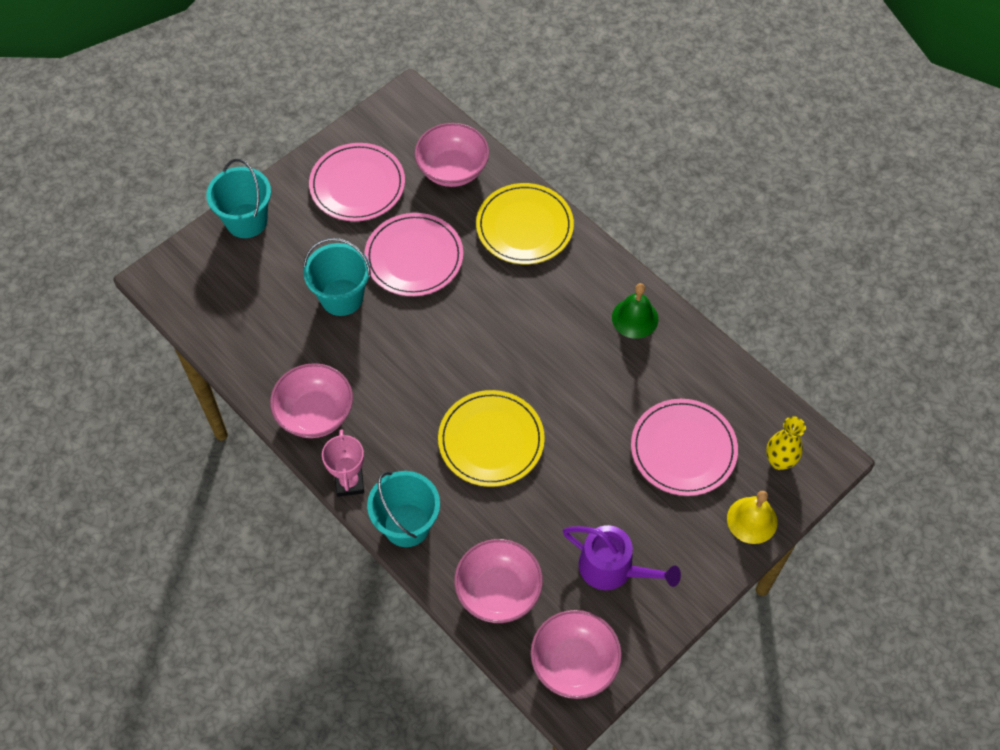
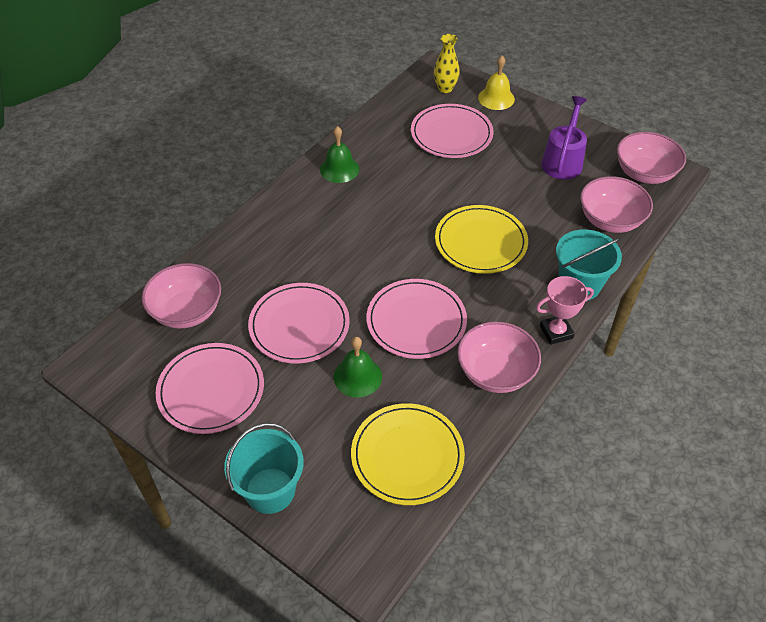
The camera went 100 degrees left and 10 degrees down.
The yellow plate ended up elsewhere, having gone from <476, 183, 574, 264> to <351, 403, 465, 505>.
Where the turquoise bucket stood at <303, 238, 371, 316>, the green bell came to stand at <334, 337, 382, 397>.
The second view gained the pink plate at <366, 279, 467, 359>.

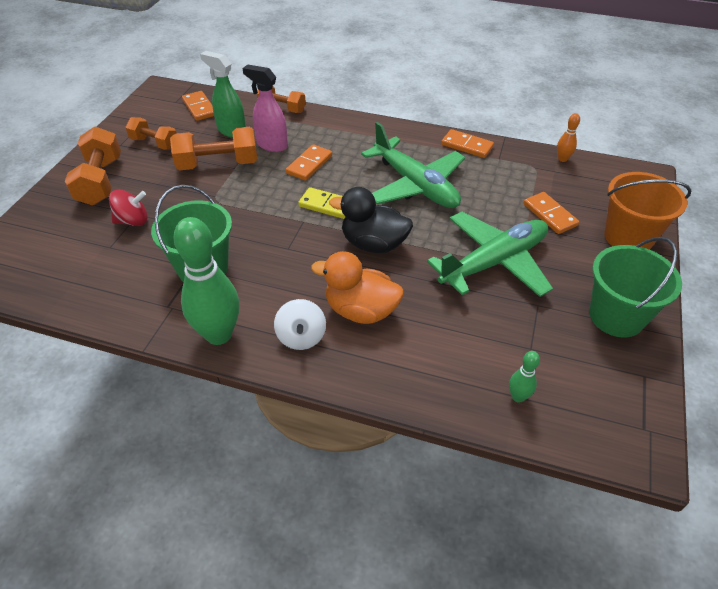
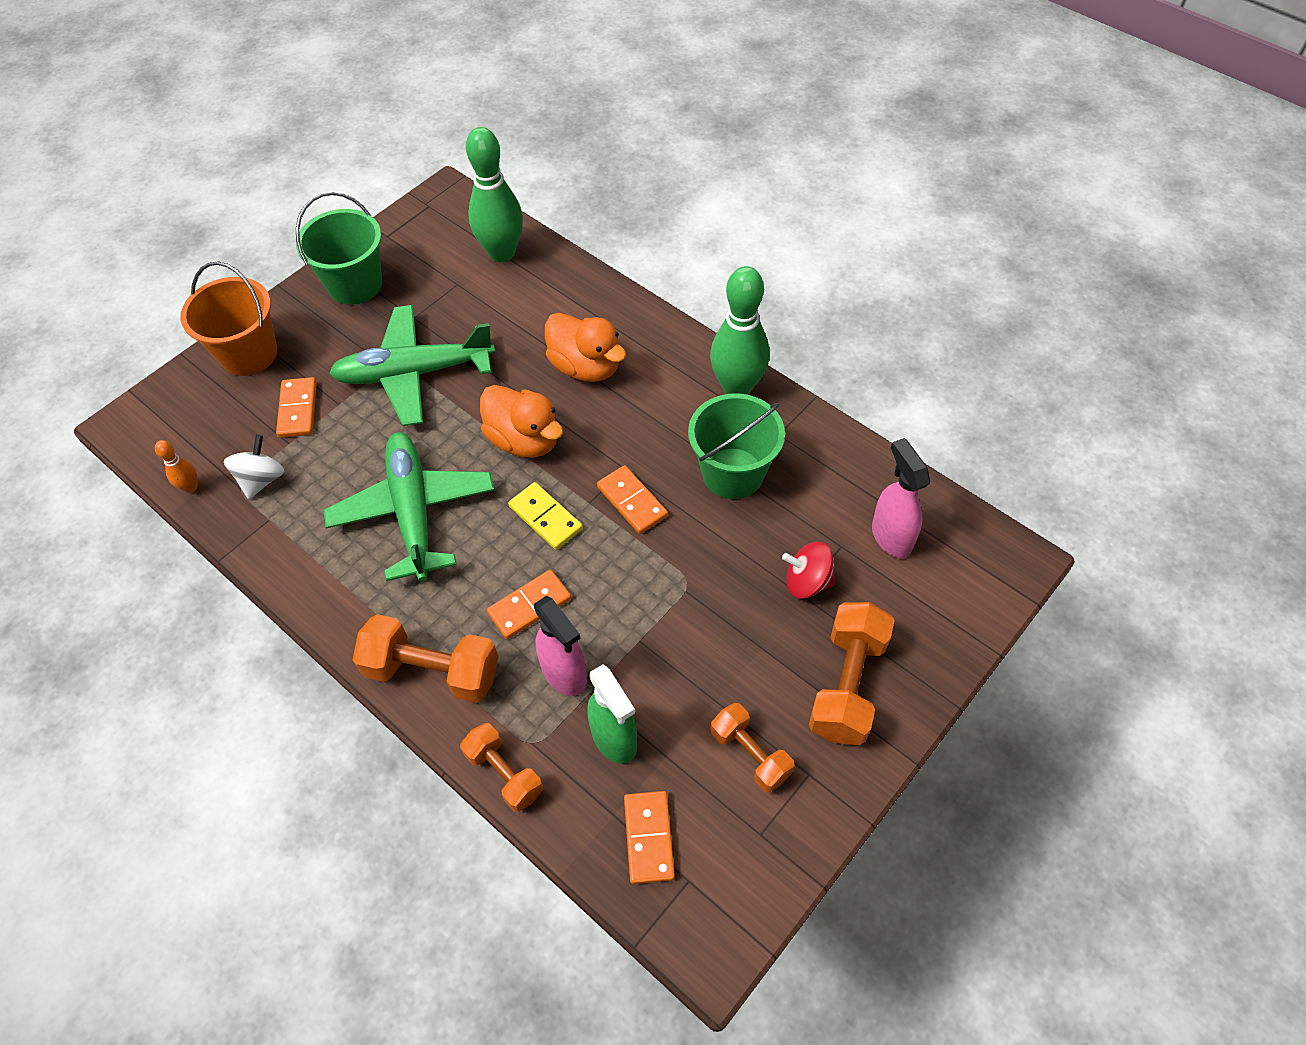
The camera went 155 degrees left and 10 degrees up.
The orange dumbbell ended up elsewhere, having gone from <170, 127, 257, 170> to <353, 614, 498, 703>.
The orange domino ended up elsewhere, having gone from <441, 129, 494, 158> to <597, 465, 668, 534>.
What was the black duck at <329, 187, 413, 253> turned into the orange duck at <480, 385, 563, 458>.
The white spinning top ended up elsewhere, having gone from <274, 299, 326, 350> to <224, 435, 284, 499>.
The size of the green bowling pin at <509, 351, 540, 403> changed by a factor of 2.23.
The second view gained the pink spray bottle at <872, 438, 930, 558>.

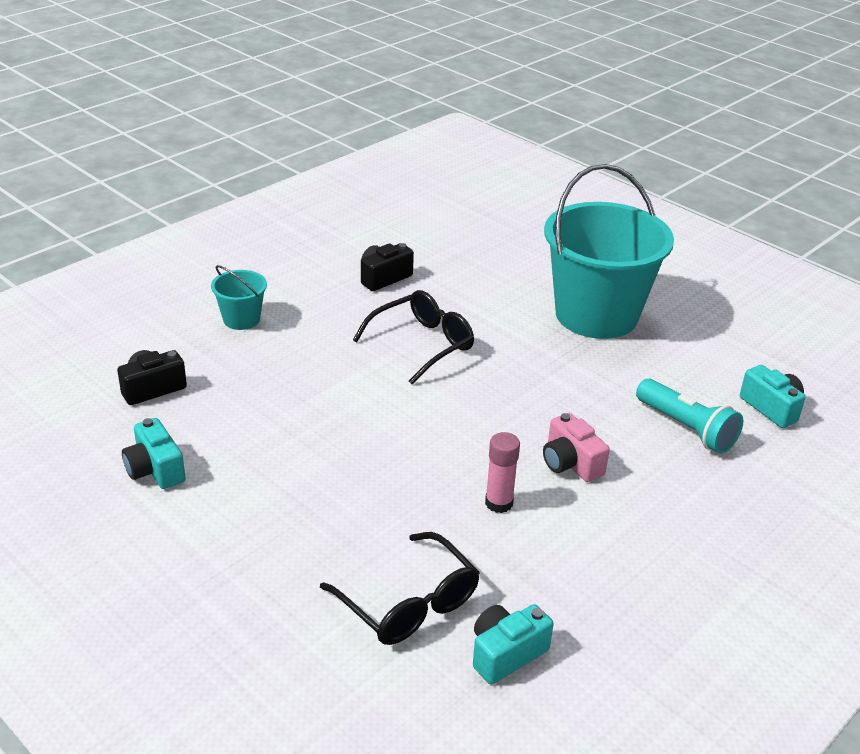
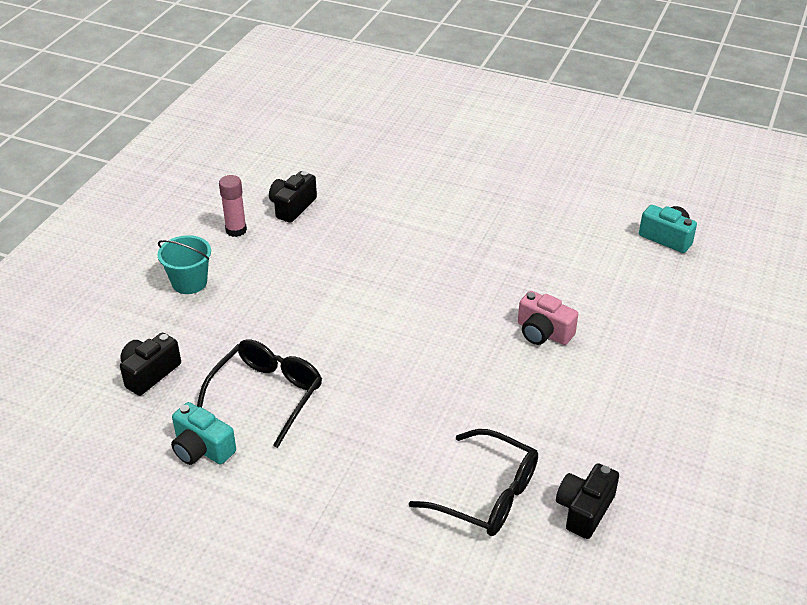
The camera went 20 degrees left and 5 degrees up.
The second view lost the turquoise bucket at <544, 164, 674, 339>.
The black glasses ended up elsewhere, having gone from <353, 290, 474, 384> to <197, 339, 322, 448>.
The second view lost the turquoise flashlight at <636, 379, 743, 454>.
The pink glue stick ended up elsewhere, having gone from <485, 432, 520, 513> to <219, 175, 247, 237>.
What was the turquoise camera at <473, 604, 554, 684> turned into the black camera at <556, 463, 619, 539>.

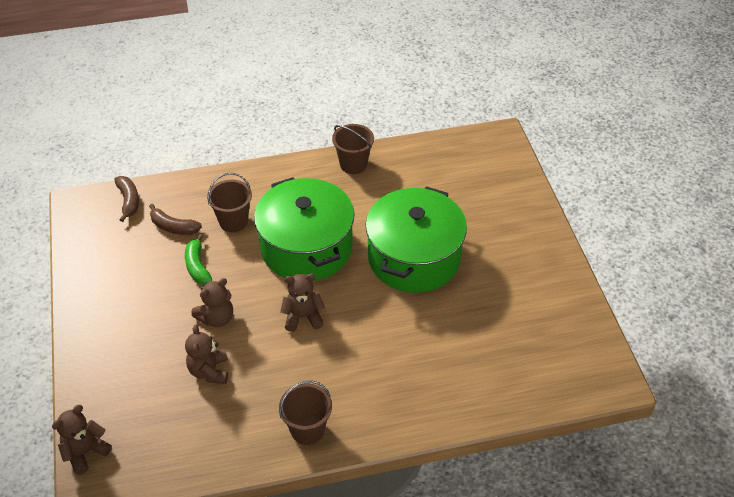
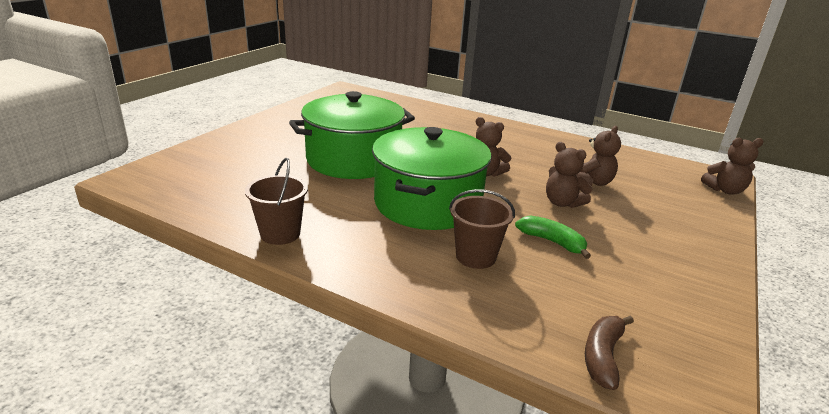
The camera went 140 degrees left and 20 degrees down.
The second view lost the brown banana at <149, 204, 202, 235>.
The green banana at <185, 234, 212, 285> ended up facing another way, 75 degrees counterclockwise from before.
The brown teddy bear at <192, 278, 233, 327> ended up facing another way, 135 degrees counterclockwise from before.
The second view lost the brown bucket at <279, 381, 332, 445>.

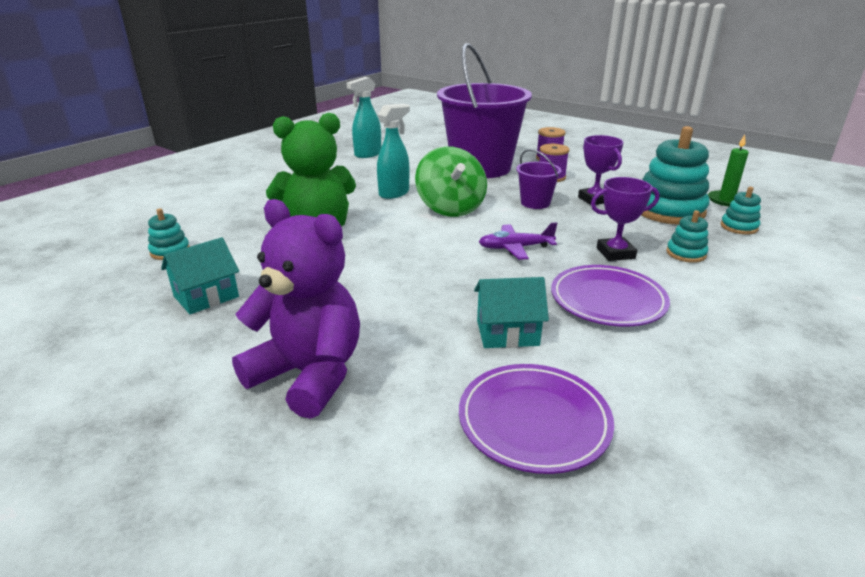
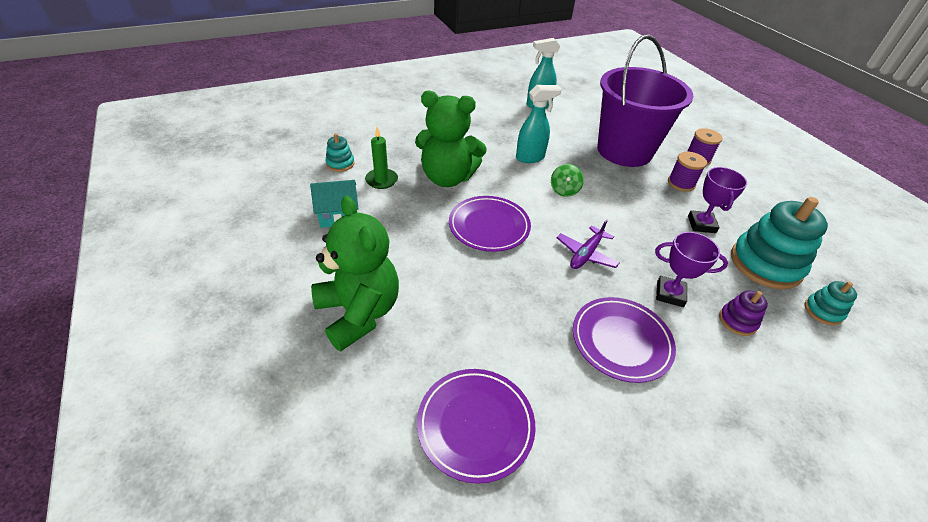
The camera went 25 degrees right and 15 degrees up.
The green candle ended up elsewhere, having gone from <708, 135, 749, 207> to <365, 127, 398, 189>.
The size of the green spinning top at <415, 146, 487, 217> changed by a factor of 0.50.
The second view lost the purple bucket at <516, 149, 562, 209>.
What was the purple teddy bear at <232, 199, 360, 419> turned into the green teddy bear at <311, 195, 399, 351>.
What was the turquoise stacking toy at <666, 210, 708, 263> turned into the purple stacking toy at <719, 290, 768, 336>.
The purple plane at <479, 222, 557, 260> ended up facing another way, 75 degrees counterclockwise from before.
The second view lost the turquoise house at <474, 277, 549, 348>.
The second view gained the purple plate at <449, 196, 531, 252>.

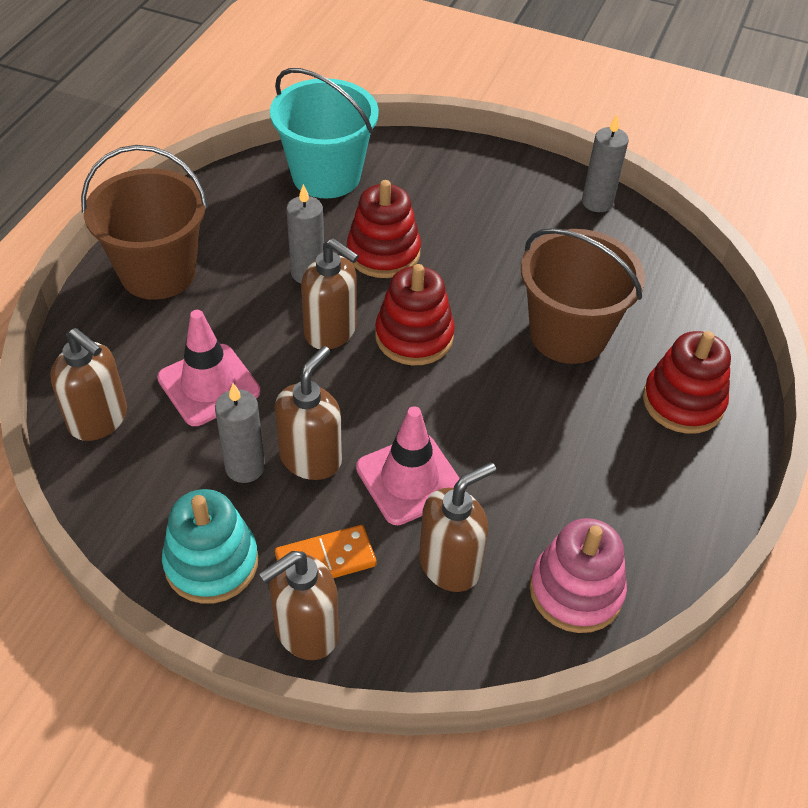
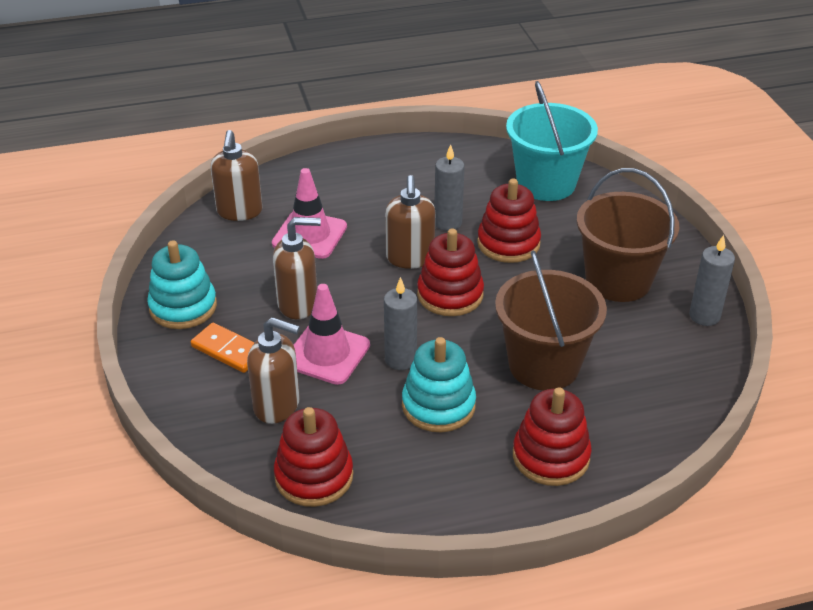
The camera went 55 degrees right and 10 degrees down.
The brown bucket ended up elsewhere, having gone from <81, 145, 208, 300> to <577, 168, 679, 302>.
The grey candle ended up elsewhere, having gone from <215, 383, 265, 483> to <384, 277, 417, 370>.
What was the pink stacking toy at <530, 518, 627, 633> turned into the red stacking toy at <274, 407, 353, 507>.
The second view lost the brown soap dispenser at <259, 551, 339, 660>.
The second view gained the turquoise stacking toy at <402, 337, 476, 432>.

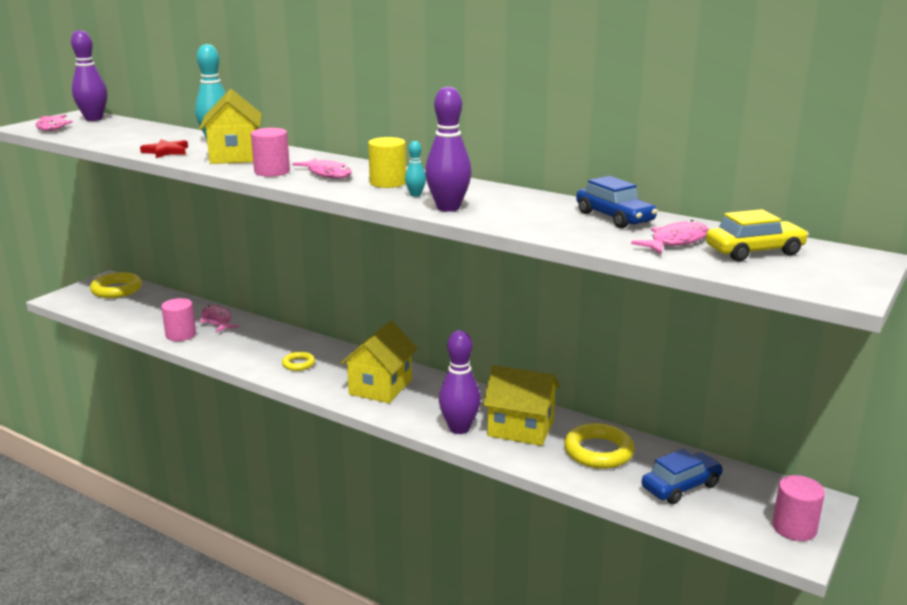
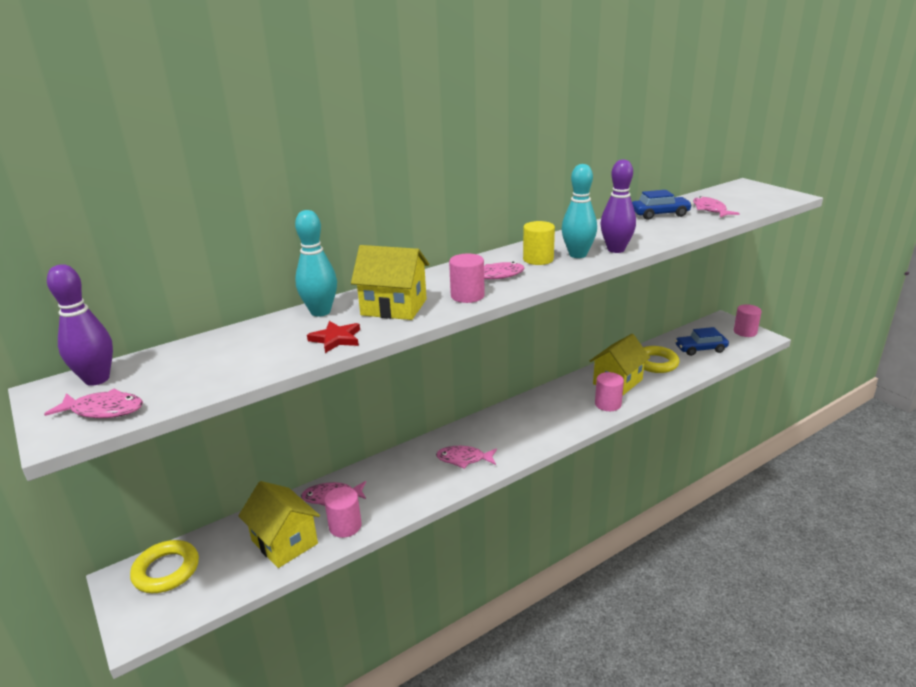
The camera went 65 degrees left and 5 degrees up.
The size of the turquoise bowling pin at <405, 141, 426, 197> changed by a factor of 2.09.
The second view lost the yellow car at <706, 209, 809, 261>.
The yellow house ended up elsewhere, having gone from <340, 321, 418, 403> to <238, 481, 320, 568>.
Where the purple bowling pin stood at <439, 330, 481, 434>, the pink cylinder came to stand at <595, 372, 624, 411>.
Where the yellow ring stood at <282, 352, 315, 371>, the pink fish came to stand at <436, 446, 497, 469>.
The blue car at <642, 449, 723, 504> ended up facing another way, 90 degrees counterclockwise from before.

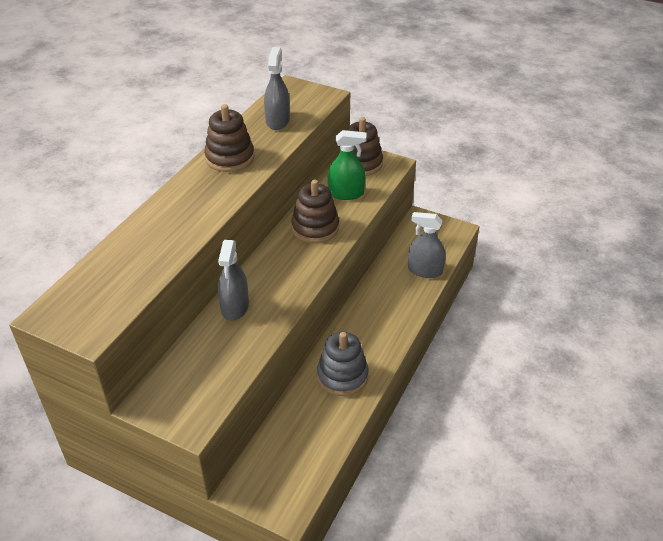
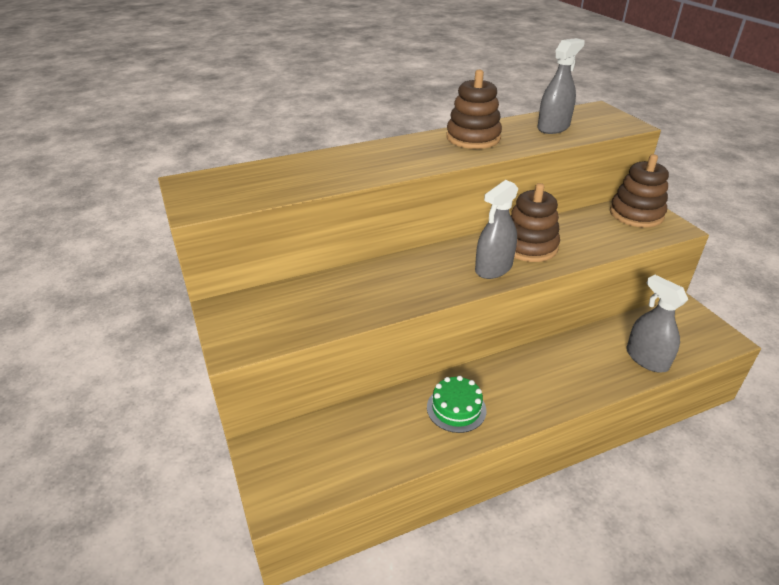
The camera went 40 degrees right and 5 degrees down.
The second view lost the green spray bottle at <328, 130, 367, 200>.
The grey spray bottle ended up elsewhere, having gone from <218, 240, 249, 321> to <475, 180, 518, 279>.
Where the grey stacking toy stood at <317, 332, 368, 396>, the green cake came to stand at <427, 376, 486, 433>.

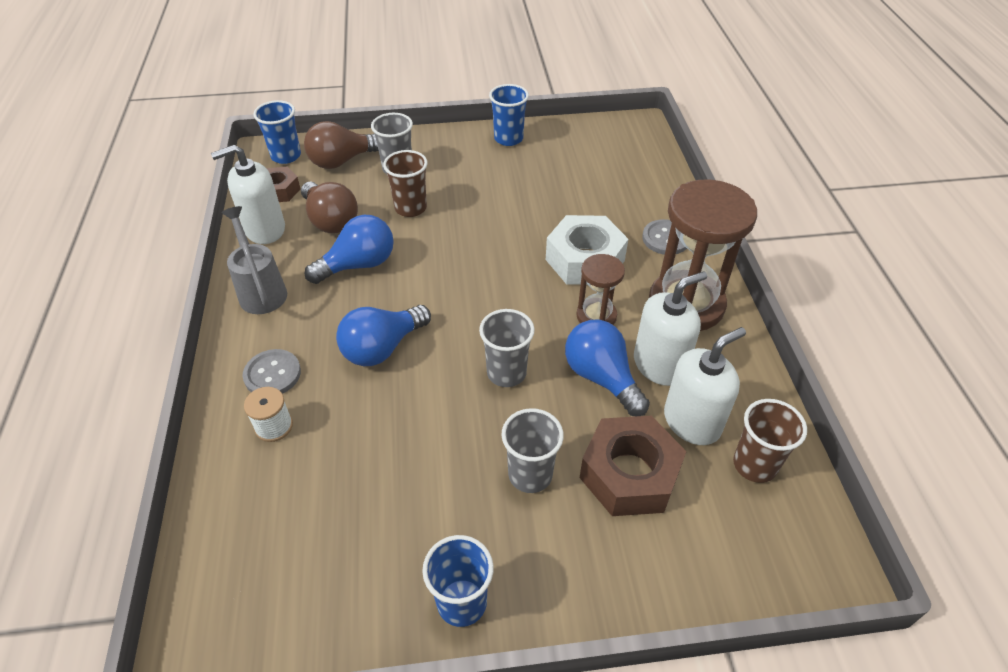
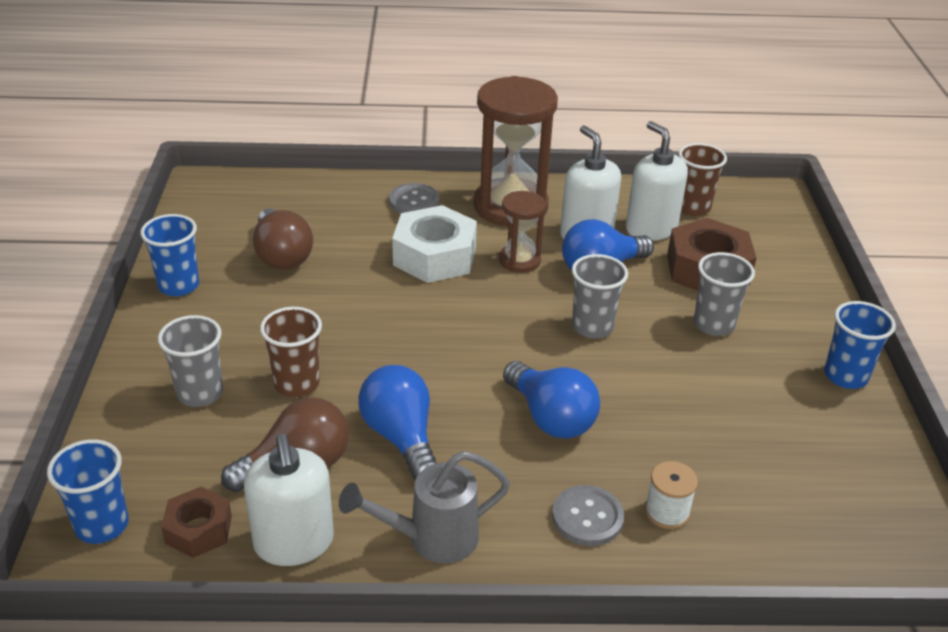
The camera went 85 degrees left and 10 degrees down.
The brown light bulb ended up elsewhere, having gone from <304, 121, 379, 169> to <253, 209, 313, 270>.

